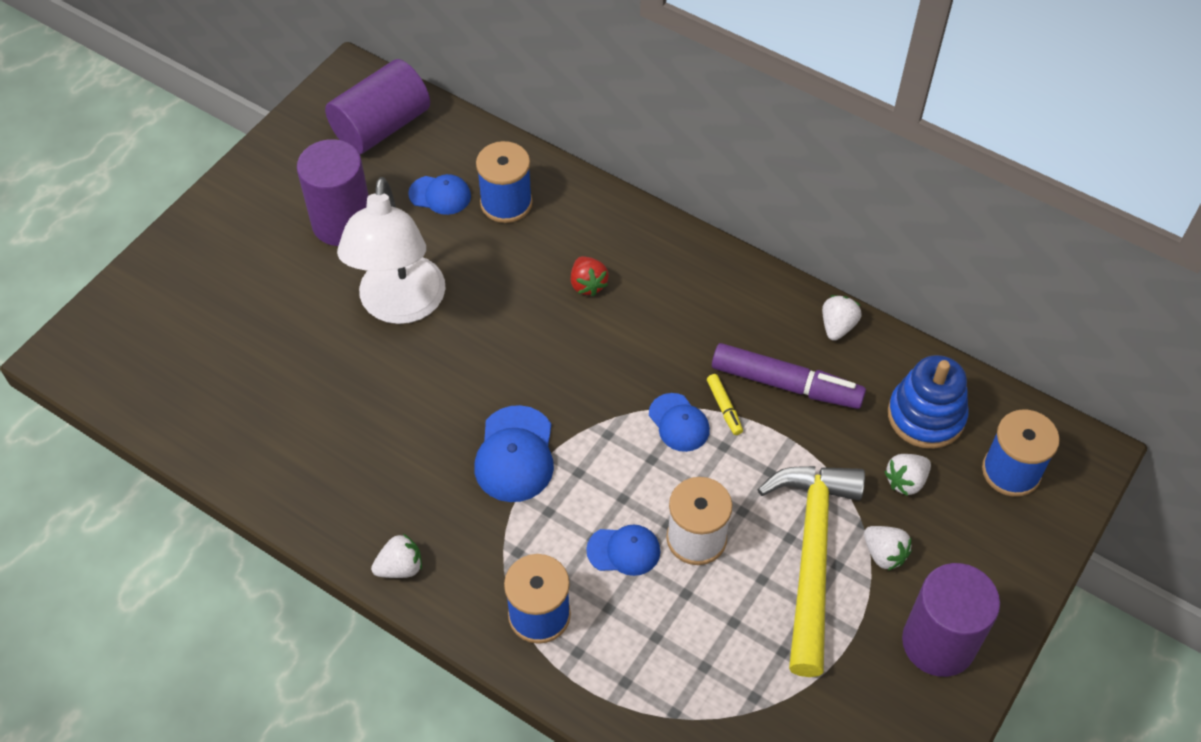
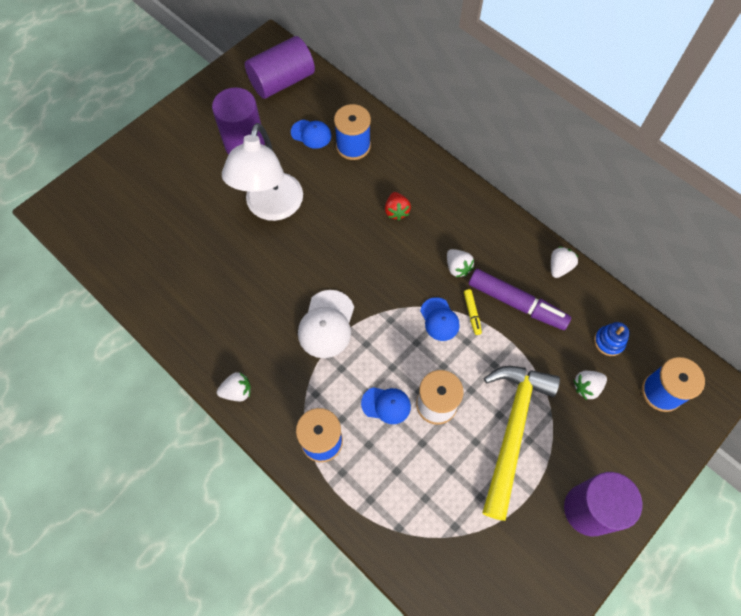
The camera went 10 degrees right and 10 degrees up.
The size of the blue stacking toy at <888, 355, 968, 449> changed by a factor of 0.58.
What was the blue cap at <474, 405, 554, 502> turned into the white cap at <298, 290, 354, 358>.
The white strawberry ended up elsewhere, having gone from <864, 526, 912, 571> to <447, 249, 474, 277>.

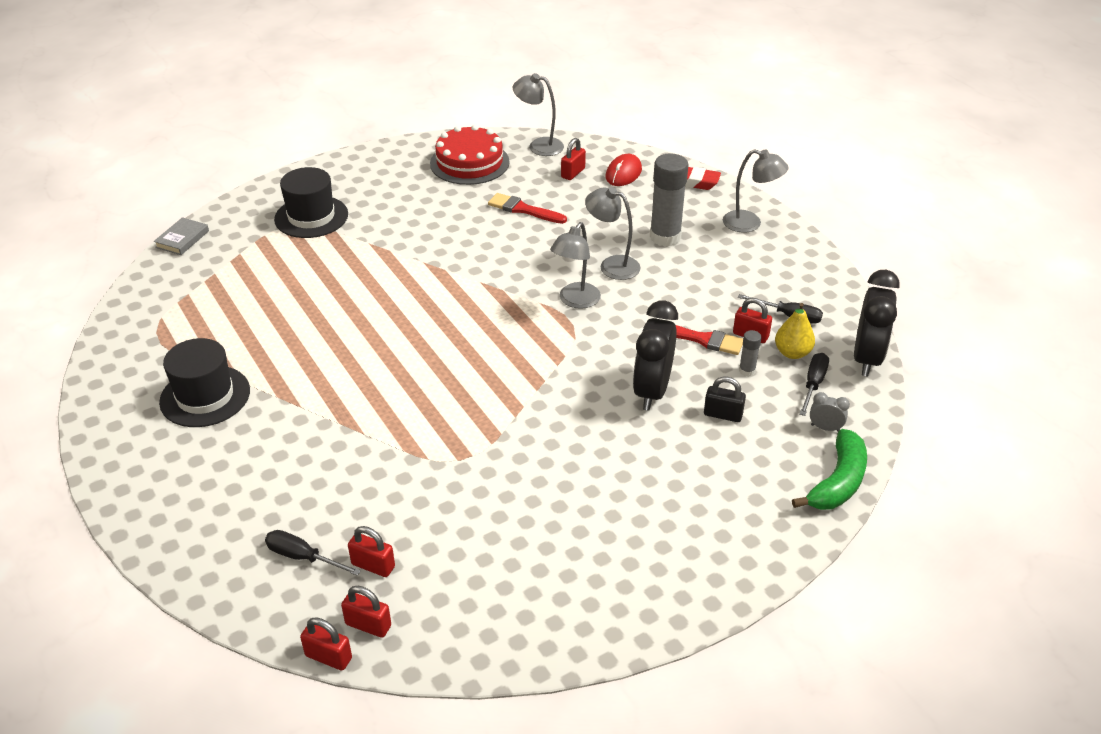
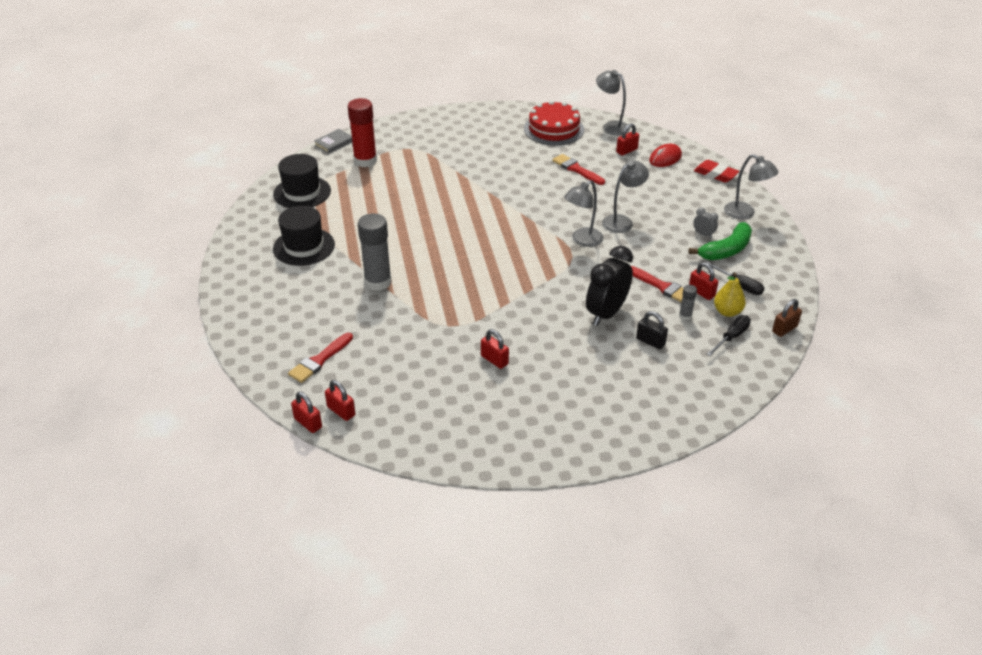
The camera went 20 degrees right and 0 degrees up.
The grey glue stick ended up elsewhere, having gone from <650, 153, 688, 247> to <358, 213, 392, 291>.
The black hat ended up elsewhere, having gone from <274, 167, 348, 238> to <273, 154, 331, 208>.
The grey lamp at <585, 187, 640, 280> ended up facing another way, 90 degrees clockwise from before.
Where the black clock stood at <854, 270, 900, 376>, the brown padlock came to stand at <772, 299, 802, 337>.
The grey clock ended up elsewhere, having gone from <810, 392, 850, 432> to <693, 208, 718, 238>.
The green banana ended up elsewhere, having gone from <792, 429, 867, 510> to <688, 222, 752, 260>.
The red padlock ended up elsewhere, having gone from <348, 526, 395, 577> to <481, 329, 509, 369>.
Where the black screwdriver stood at <265, 530, 361, 576>, the red brush came to stand at <288, 333, 353, 383>.
The second view gained the red glue stick at <348, 98, 377, 167>.

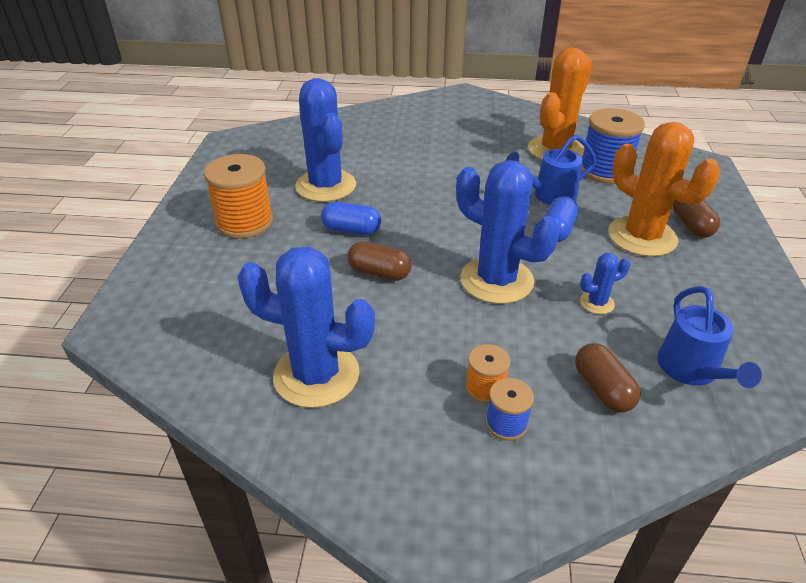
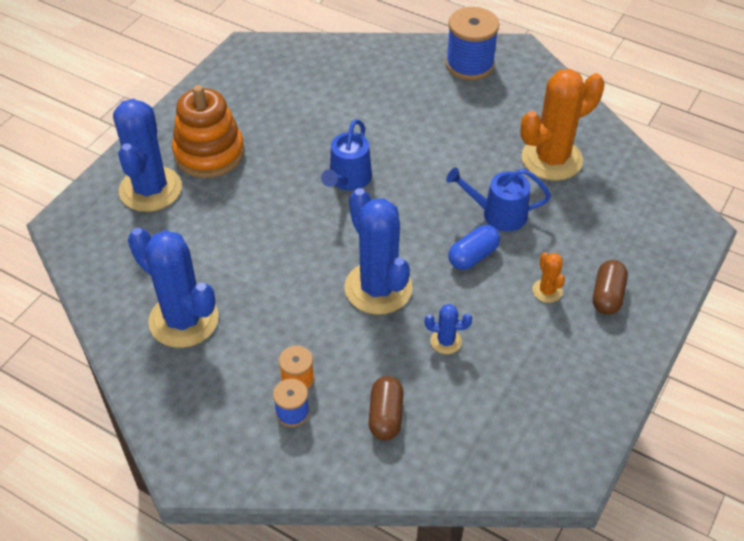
The camera went 25 degrees right and 10 degrees up.
The blue cactus ended up elsewhere, having gone from <295, 78, 356, 202> to <113, 99, 182, 212>.
The blue spool ended up elsewhere, having gone from <581, 108, 645, 184> to <446, 7, 499, 80>.
The size of the orange cactus at <608, 122, 720, 257> changed by a factor of 0.44.
Where the orange spool stood at <204, 154, 274, 239>, the orange stacking toy came to stand at <172, 85, 244, 178>.
The second view lost the blue capsule at <321, 202, 381, 235>.
The second view lost the brown capsule at <347, 241, 412, 281>.
The blue watering can ended up elsewhere, having gone from <657, 286, 762, 388> to <321, 119, 372, 191>.

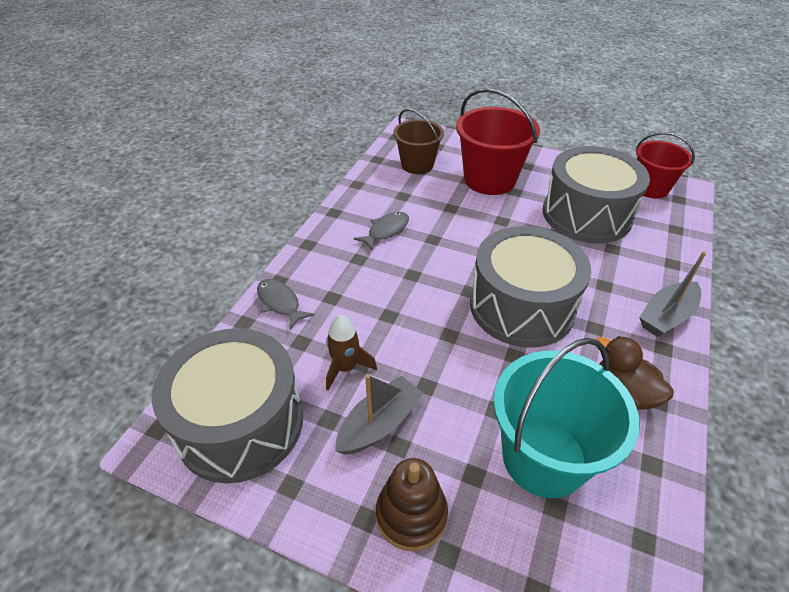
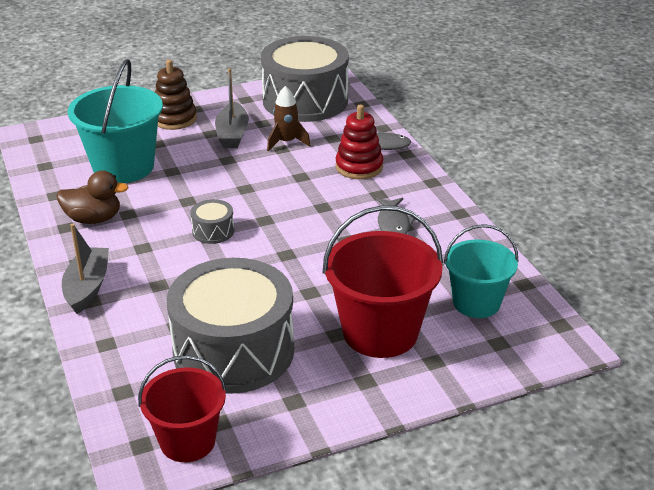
The camera went 135 degrees right and 10 degrees down.
What was the brown bucket at <393, 109, 444, 174> turned into the turquoise bucket at <444, 224, 519, 318>.
The size of the grey drum at <470, 226, 591, 348> changed by a factor of 0.40.
The second view gained the red stacking toy at <336, 105, 383, 179>.

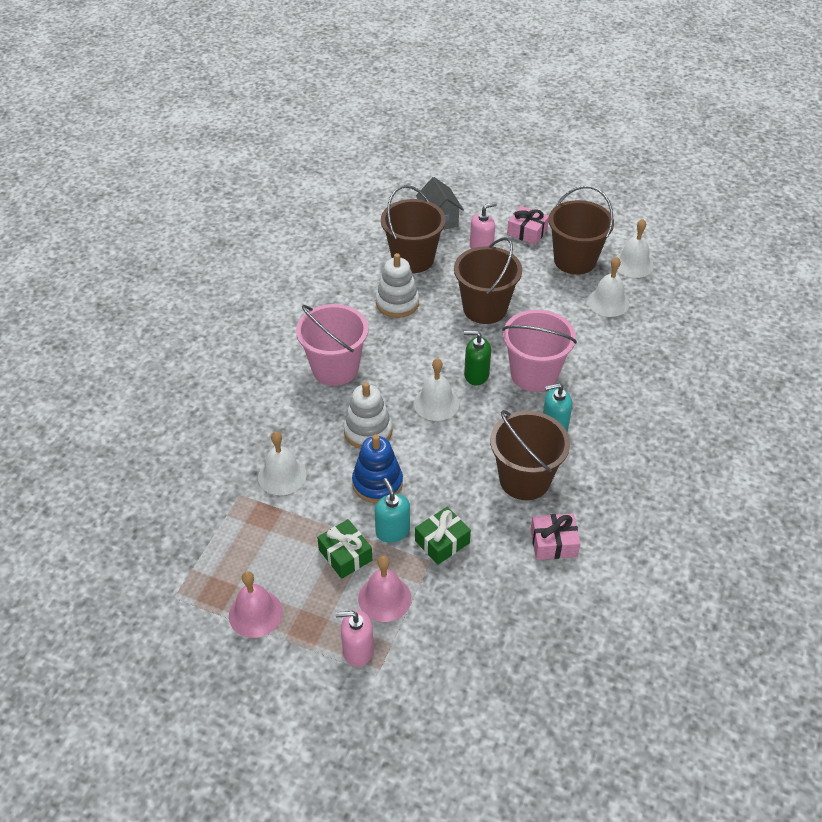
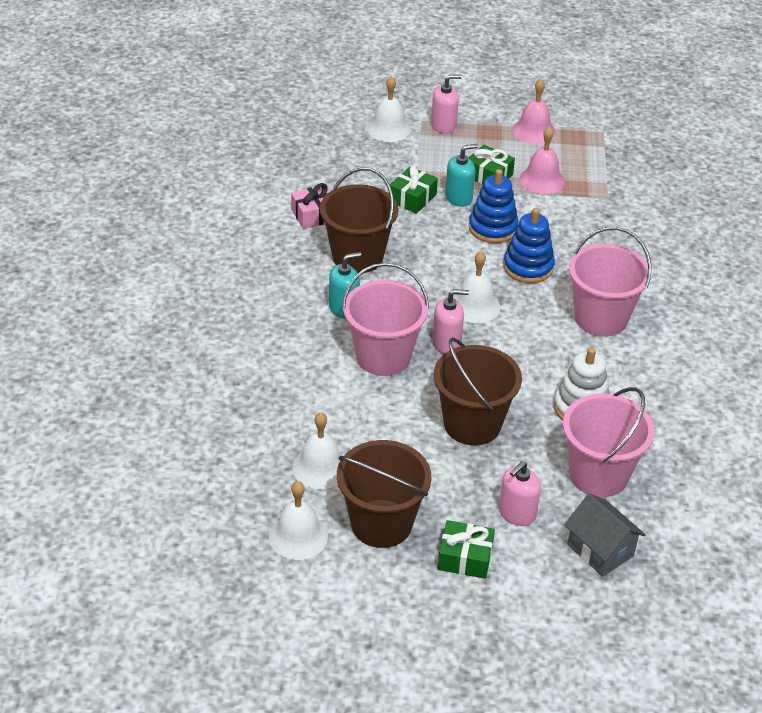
The camera went 160 degrees right and 5 degrees down.
What was the brown bucket at <381, 185, 446, 273> turned into the pink bucket at <563, 387, 654, 497>.
What was the pink gift at <507, 206, 549, 245> turned into the green gift at <438, 520, 495, 579>.
What was the green soap dispenser at <464, 331, 491, 385> turned into the pink soap dispenser at <432, 289, 469, 354>.
What was the white stacking toy at <344, 382, 392, 449> turned into the blue stacking toy at <503, 208, 555, 283>.
The white bell ended up elsewhere, having gone from <258, 431, 307, 495> to <367, 76, 411, 142>.
The turquoise soap dispenser at <375, 478, 410, 543> ended up facing another way, 75 degrees counterclockwise from before.
The pink bell ended up elsewhere, having gone from <358, 556, 411, 622> to <520, 126, 565, 194>.

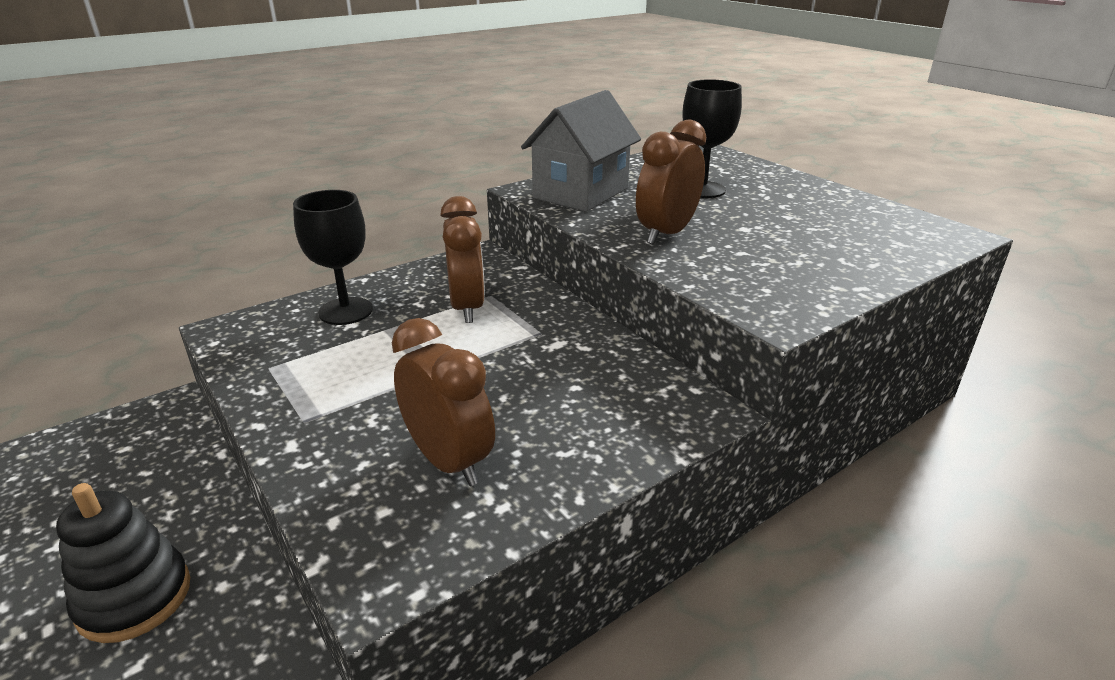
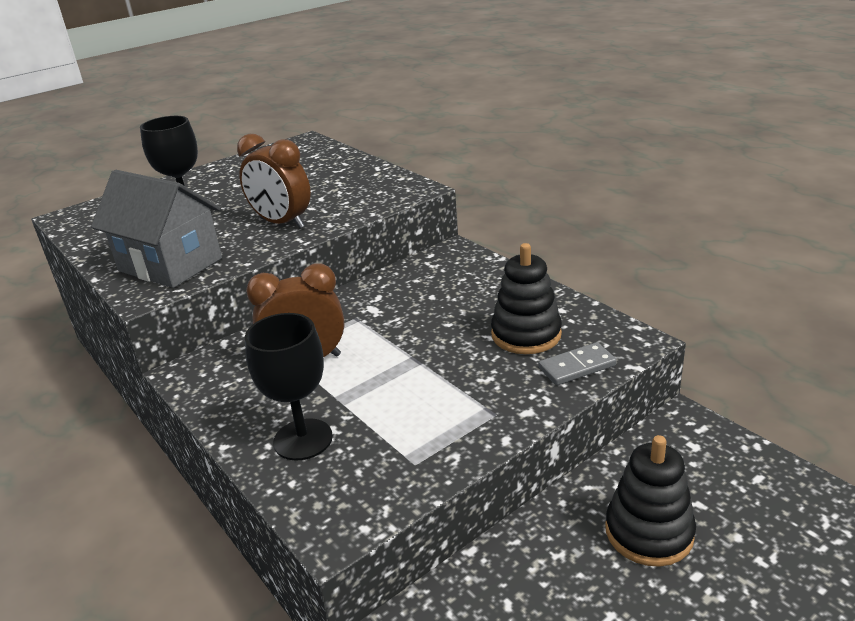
The camera went 90 degrees left and 0 degrees up.
Where the brown clock stood at <392, 318, 495, 486>, the black stacking toy came to stand at <491, 243, 562, 354>.
The second view gained the grey domino at <538, 342, 617, 385>.

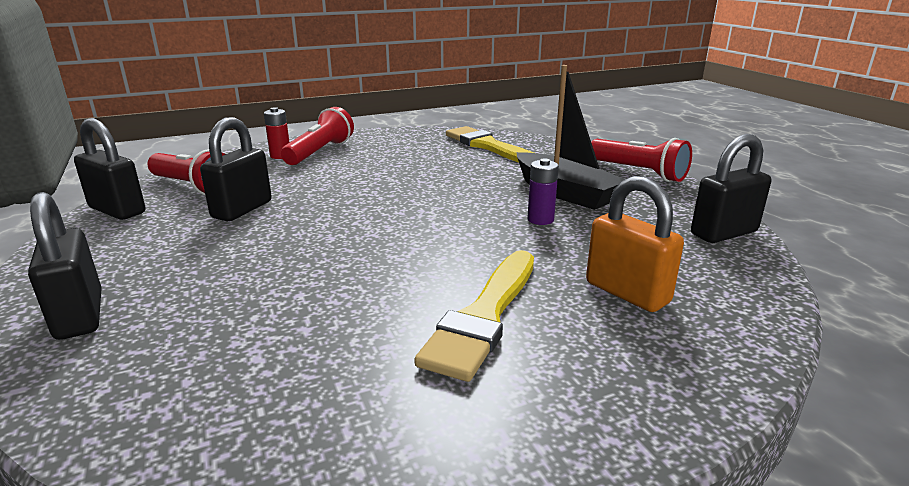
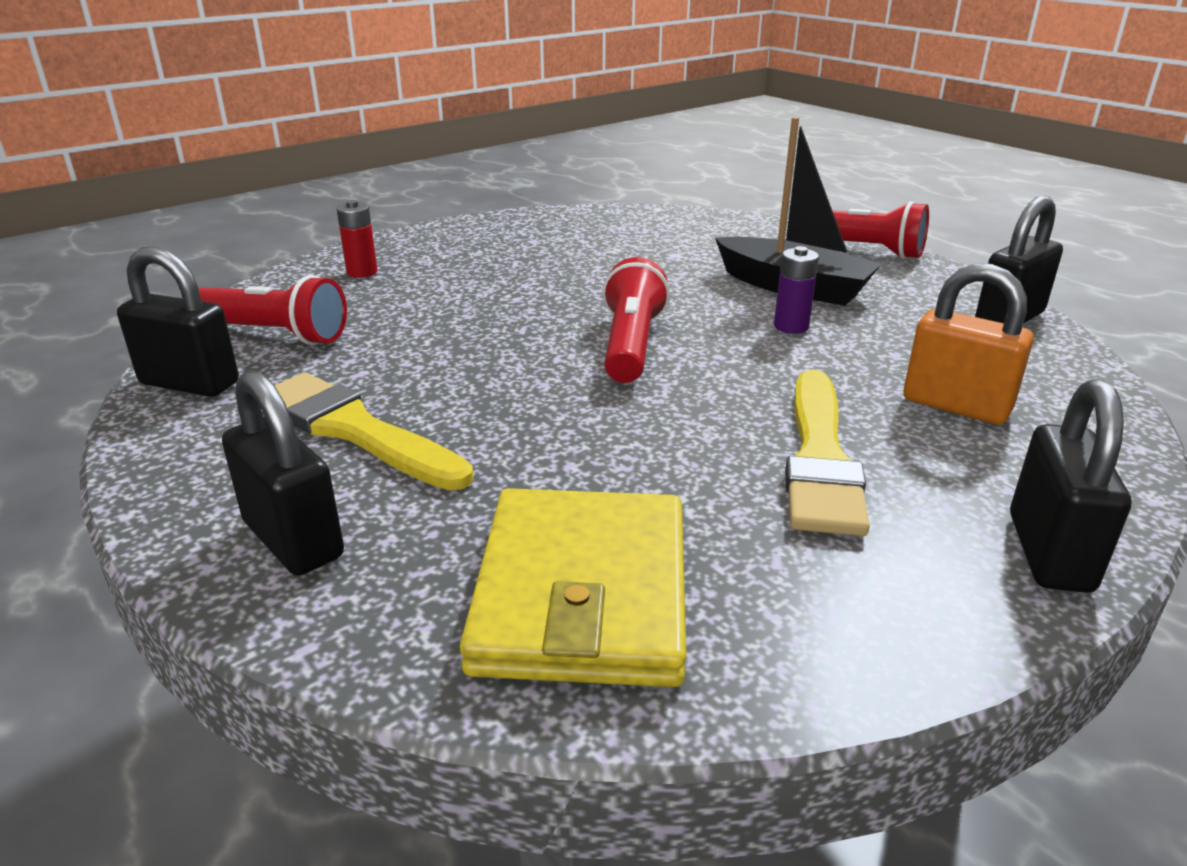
The camera went 15 degrees left and 5 degrees up.
The red flashlight ended up elsewhere, having gone from <281, 107, 354, 165> to <603, 257, 670, 383>.
The black padlock ended up elsewhere, having gone from <200, 117, 272, 221> to <1010, 379, 1131, 593>.
The yellow brush ended up elsewhere, having gone from <446, 126, 534, 163> to <274, 372, 473, 490>.
The second view gained the yellow wallet at <460, 488, 686, 687>.

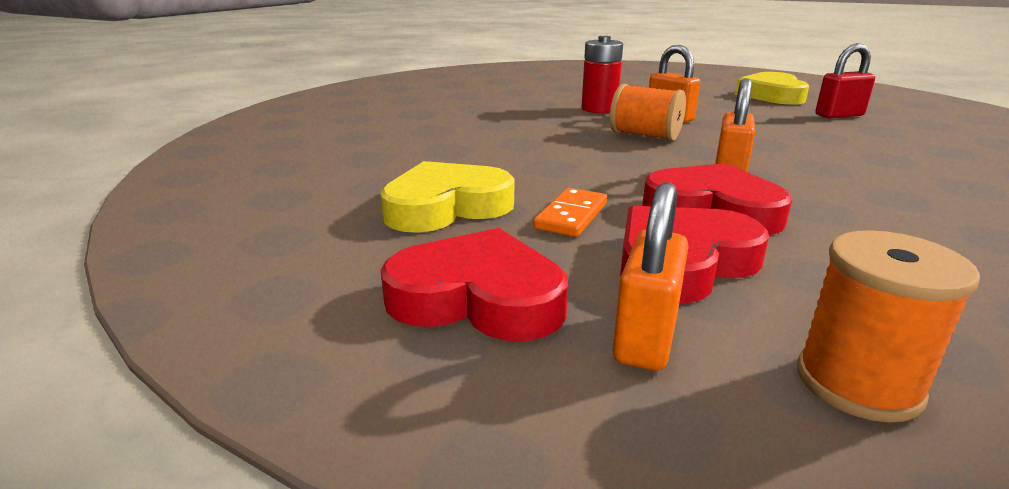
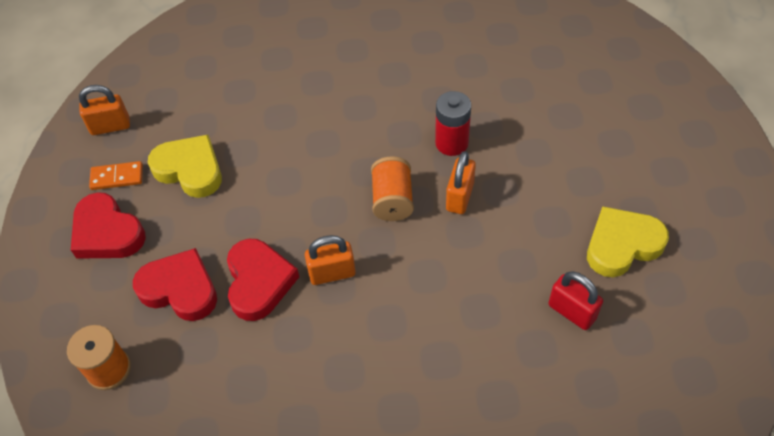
The camera went 60 degrees right and 30 degrees up.
The orange padlock ended up elsewhere, having gone from <613, 182, 688, 371> to <79, 85, 130, 135>.
The orange domino ended up elsewhere, having gone from <534, 188, 607, 237> to <89, 161, 143, 190>.
The red heart at <380, 228, 568, 341> ended up facing another way, 150 degrees clockwise from before.

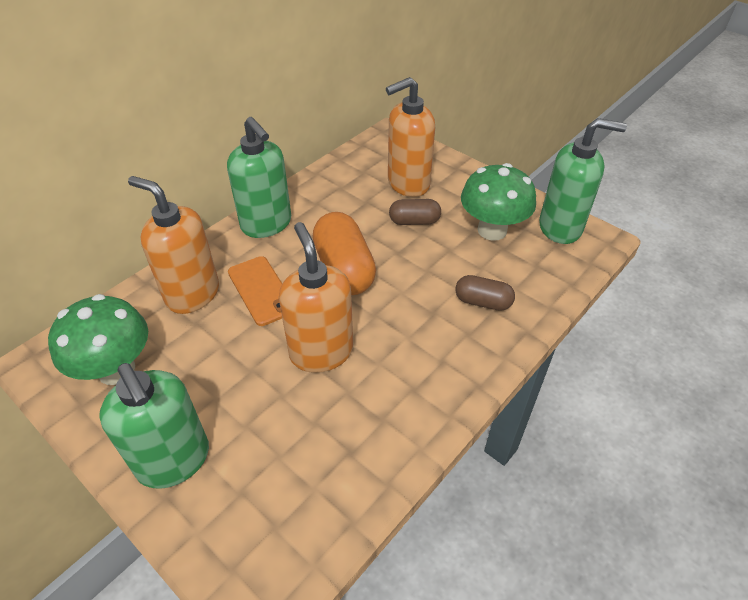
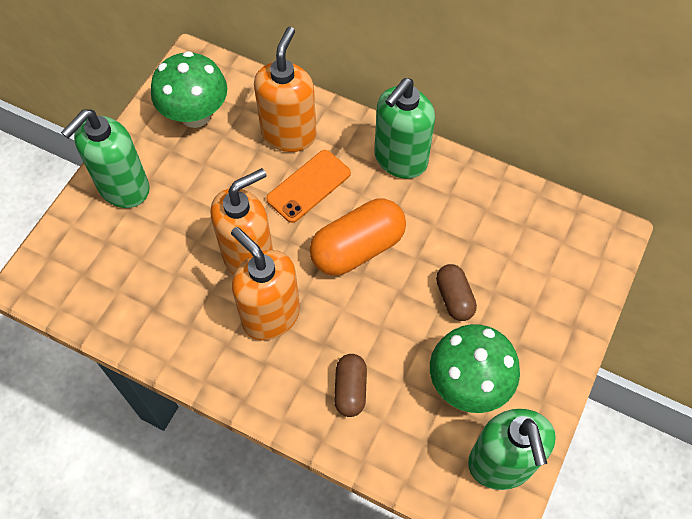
The camera went 75 degrees right and 15 degrees up.
The orange soap dispenser ended up elsewhere, having gone from <386, 77, 435, 197> to <231, 227, 300, 340>.

